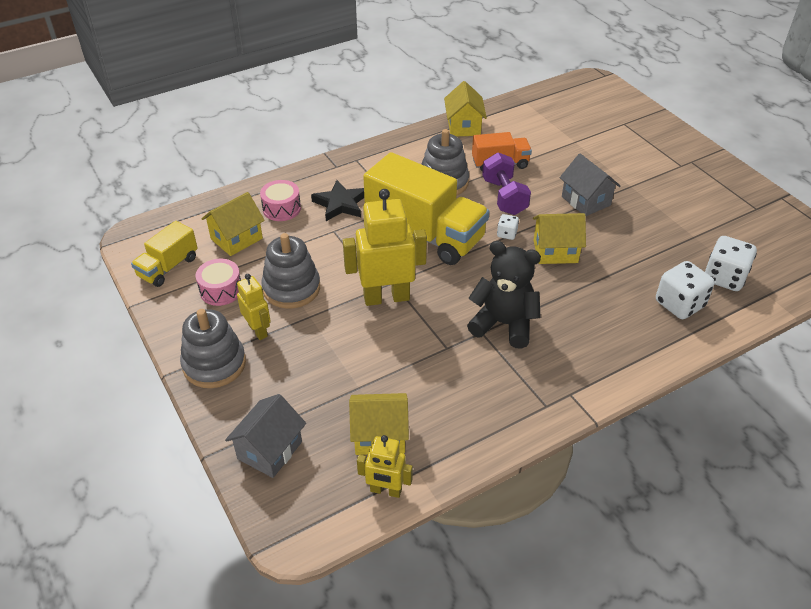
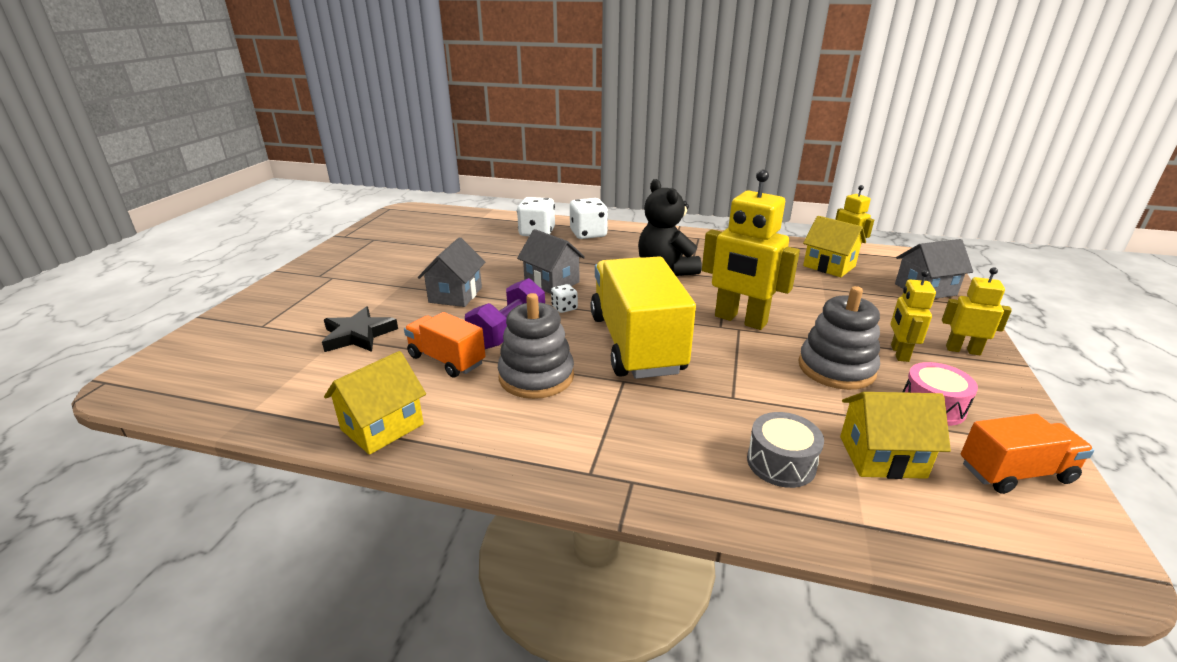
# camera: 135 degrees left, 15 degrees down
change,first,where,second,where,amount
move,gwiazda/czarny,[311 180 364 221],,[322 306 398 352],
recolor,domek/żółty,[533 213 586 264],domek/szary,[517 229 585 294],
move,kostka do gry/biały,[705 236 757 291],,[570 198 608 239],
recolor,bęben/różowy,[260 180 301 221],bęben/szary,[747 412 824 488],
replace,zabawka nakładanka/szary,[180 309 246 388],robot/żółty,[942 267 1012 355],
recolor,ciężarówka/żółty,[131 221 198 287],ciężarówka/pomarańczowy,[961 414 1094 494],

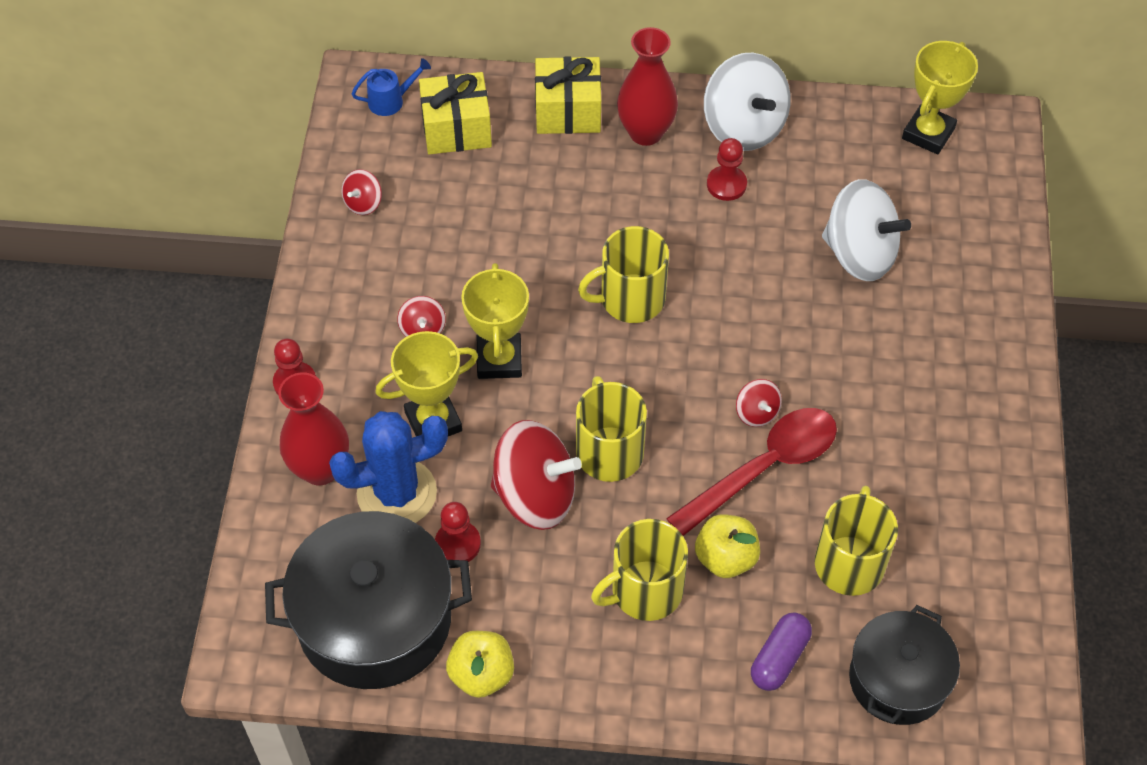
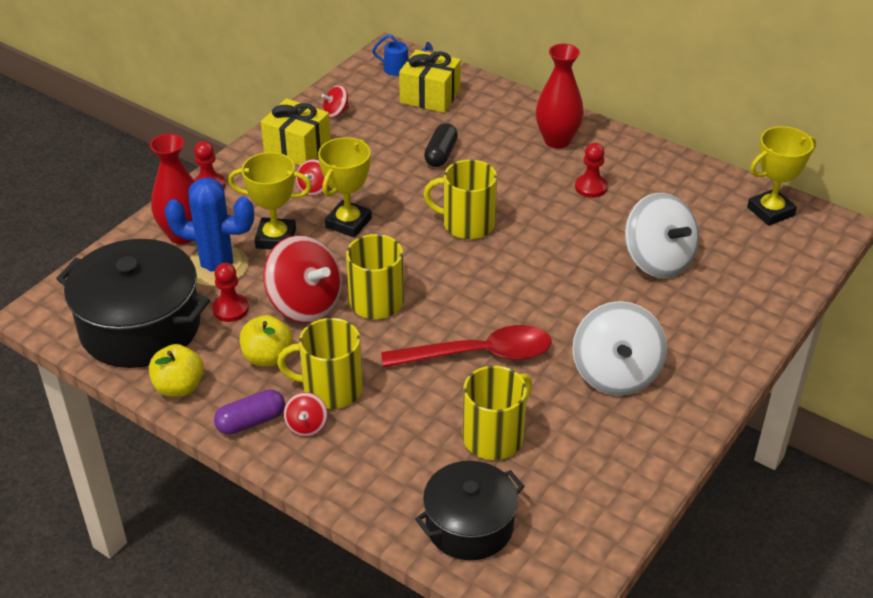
# camera: 30 degrees right, 15 degrees down
change,first,where,second,where,amount
move,kapsułka/fioletowy,[751 613 812 691],,[214 389 285 435],
move,jabłko/żółty,[695 514 760 578],,[240 315 293 366],
move,prezent/żółty,[535 57 601 134],,[261 99 331 165],
move,bączek/czerwony,[736 379 782 427],,[283 392 328 437],
insert,,,kapsułka/czarny,[424 123 458 167],
move,bączek/biały,[704 53 791 151],,[572 301 667 396],

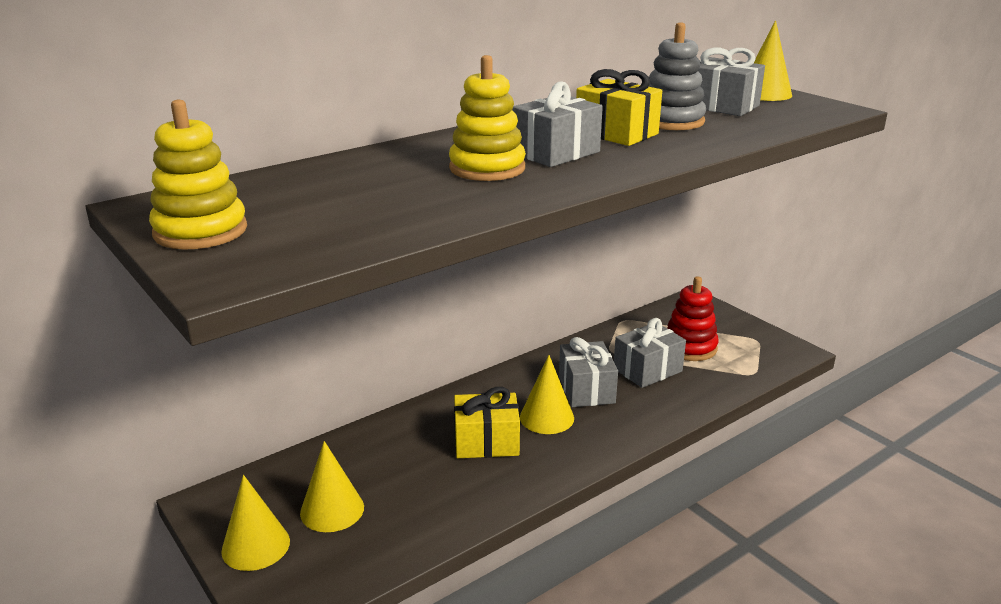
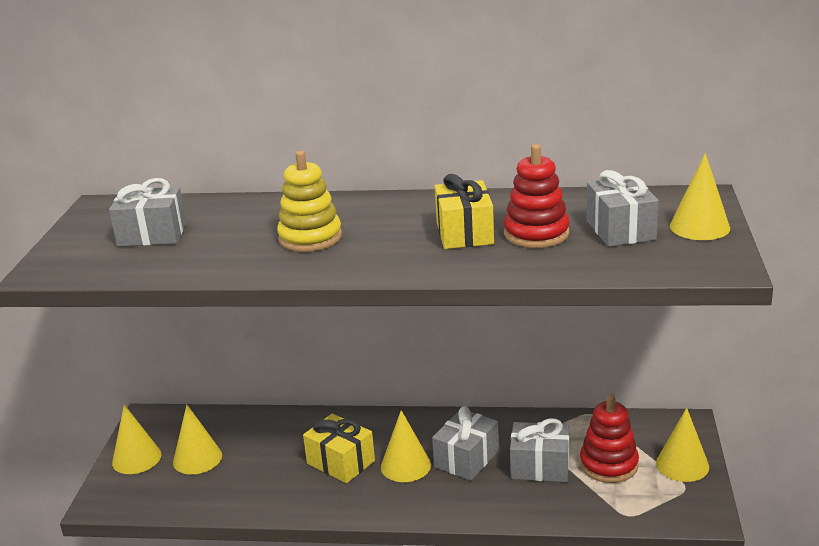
# camera: 45 degrees right, 0 degrees up
change,first,where,second,where,amount
move,prezent/szary,[512 81 603 167],,[109 178 187 247],
recolor,zabawka nakładanka/szary,[649 22 706 130],zabawka nakładanka/czerwony,[504 144 570 248],
insert,,,stożek/żółty,[656 408 709 482],
delete,zabawka nakładanka/żółty,[149 100 247 250],,,

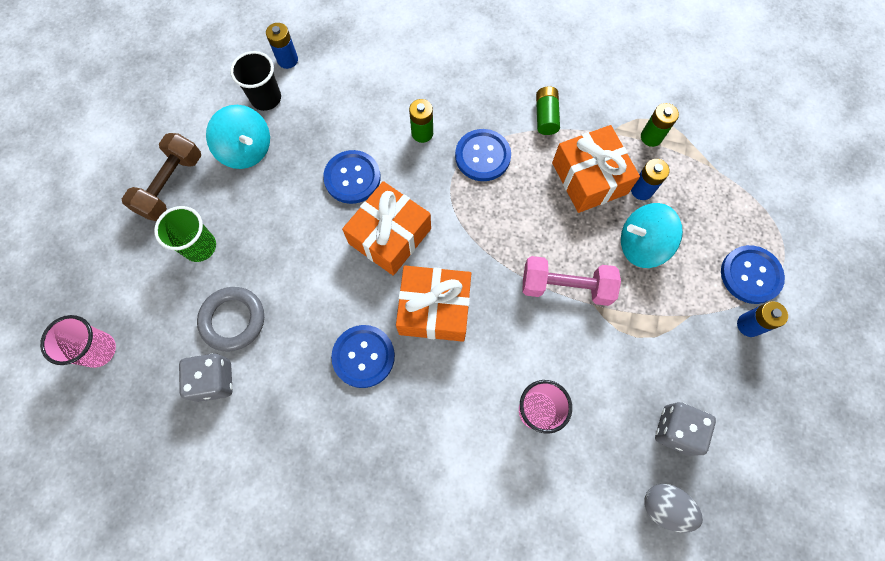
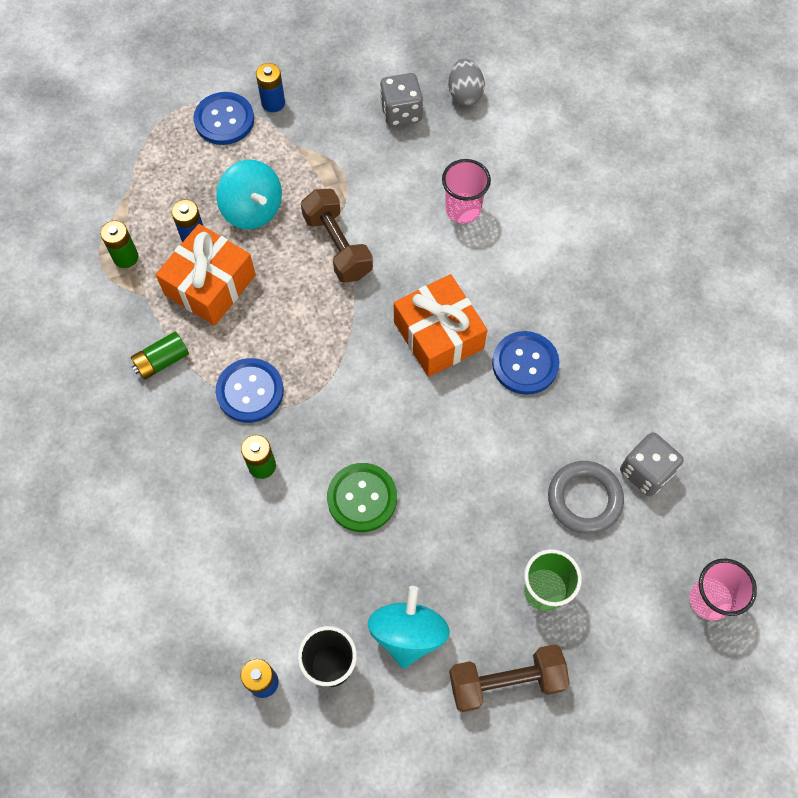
# camera: 125 degrees left, 5 degrees down
change,first,where,second,where,amount
recolor,hantel/różowy,[523 256 621 306],hantel/brązowy,[301 189 373 283],
recolor,guzik/niebieski,[323 150 381 204],guzik/zielony,[327 463 397 532],
delete,prezent/pomarańczowy,[342 181 431 276],,,

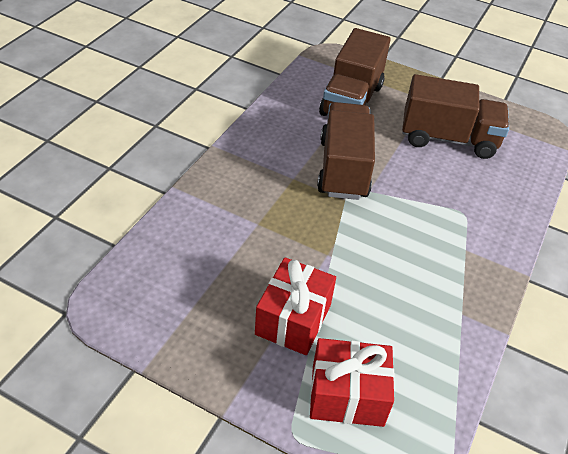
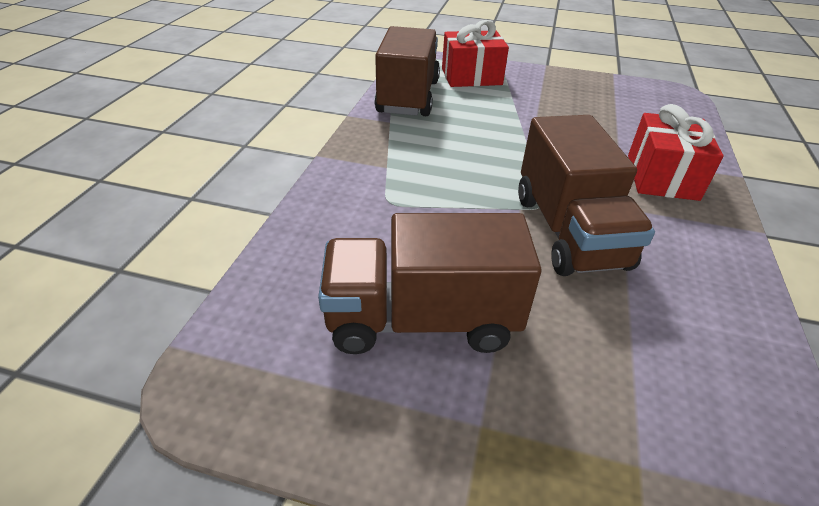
# camera: 170 degrees right, 5 degrees down
change,first,where,second,where,amount
move,ciężarówka/brązowy,[319 28 391 116],,[374 26 440 116],
move,prezent/czerwony,[255 257 336 355],,[628 104 724 201],

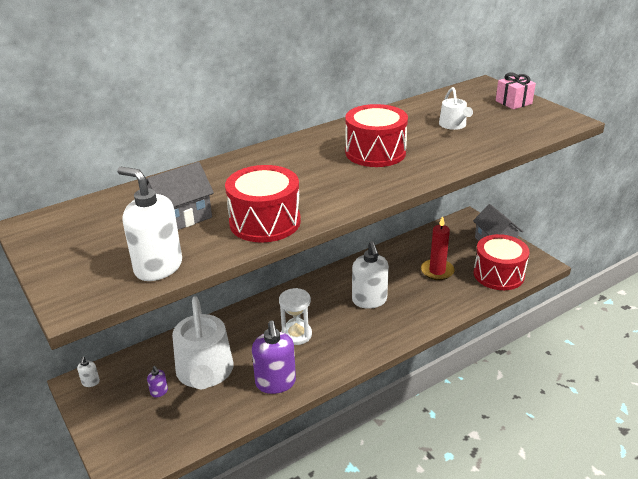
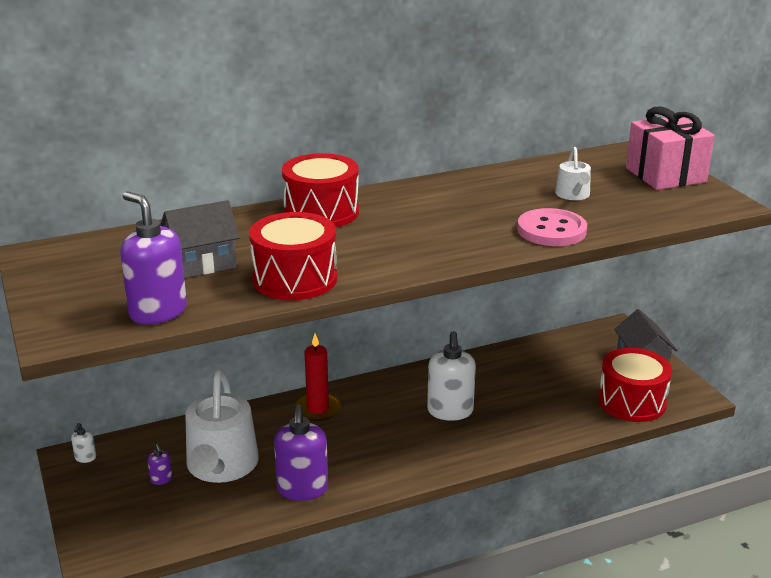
# camera: 10 degrees right, 5 degrees down
change,first,where,second,where,amount
recolor,dozownik mydła/biały,[117 167 182 281],dozownik mydła/fioletowy,[120 191 187 325],
move,bęben/czerwony,[345 104 408 167],,[282 153 359 227],
move,świeca/czerwony,[421 216 455 280],,[295 334 341 421],
insert,,,guzik/różowy,[517 208 587 246],
resize,prezent/różowy,[496 72 536 110],,[626 107 715 190],x1.73
delete,klepsydra/biały,[279 288 312 345],,,

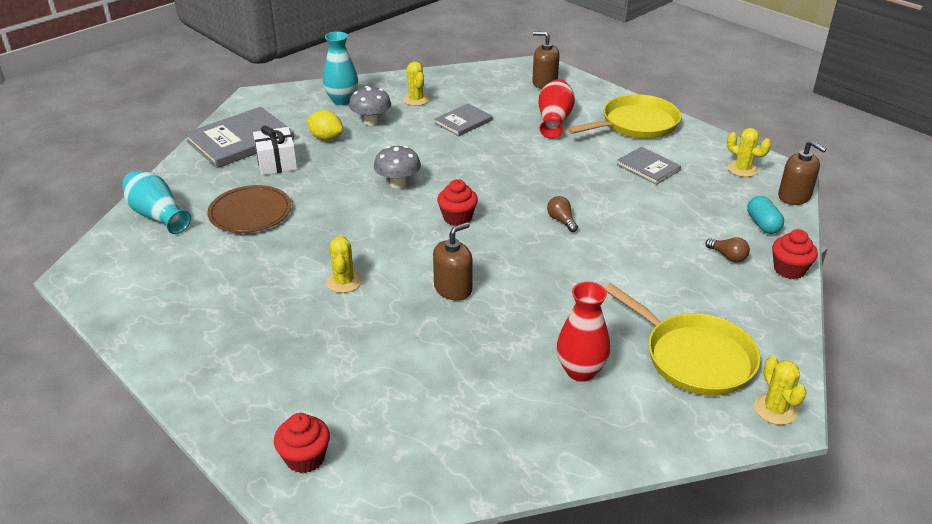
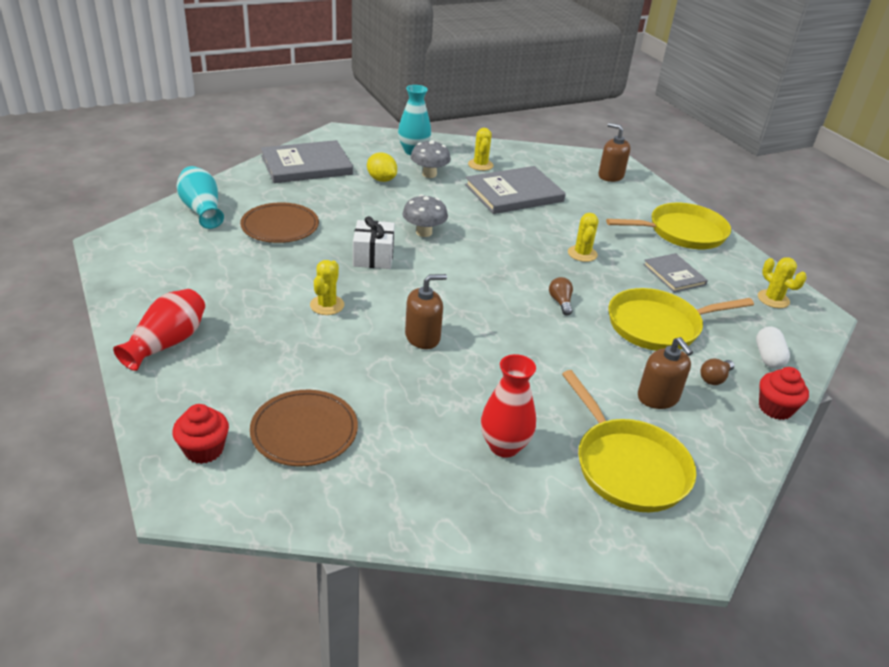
# camera: 15 degrees right, 0 degrees up
change,first,where,second,where,amount
move,wazon/czerwony,[539 79 575 139],,[113 289 205 371],
insert,,,talerz/brązowy,[250 390 358 466],
move,prezent/biały,[253 126 297 175],,[353 216 395 269],
resize,książka/szary,[435 103 493 136],,[465 166 566 214],x1.78
move,kaktus/żółty,[754 356 807 425],,[568 213 598 262],
insert,,,patelnia/żółty,[608 288 754 351],
move,dozownik mydła/brązowy,[778 140 827 205],,[638 337 693 409],
rotate,żarówka/brązowy,[705 237 750 263],,[700 359 735 385],75 degrees clockwise
recolor,kapsułka/turkusowy,[747 196 784 234],kapsułka/biały,[756 327 790 369],
delete,muffinka/czerwony,[437 179 478 226],,,

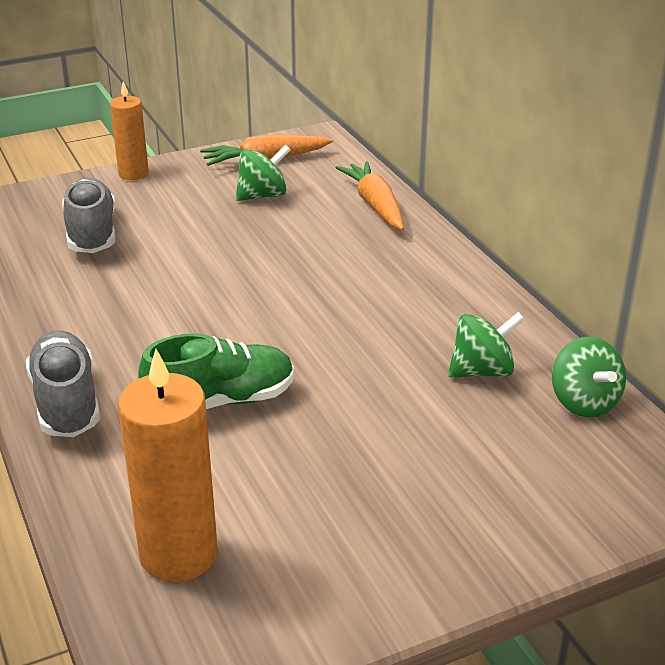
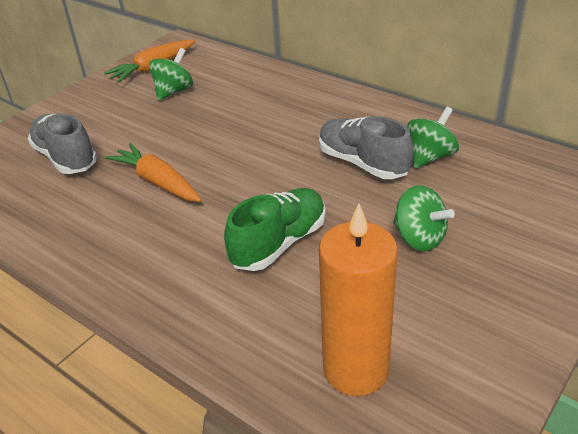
# camera: 25 degrees left, 5 degrees up
change,first,where,second,where,amount
move,marchewka/pomarańczowy,[336 161 404 230],,[105 143 202 202],
move,but/szary,[26 330 100 437],,[319 116 413 179],
move,bączek/zielony,[552 337 626 418],,[393 185 455 251],
delete,świeca/pomarańczowy,[110 81 149 180],,,

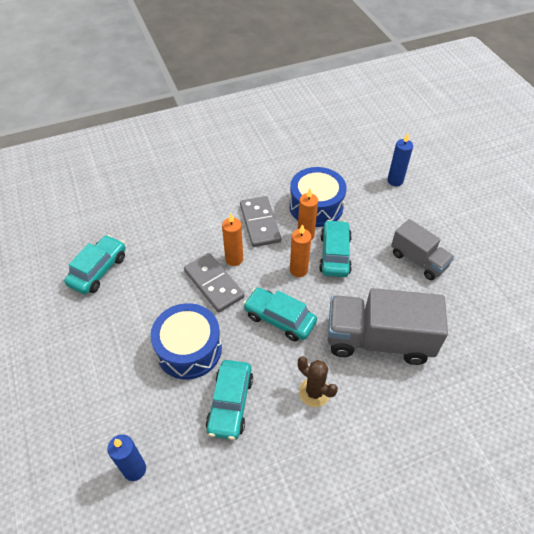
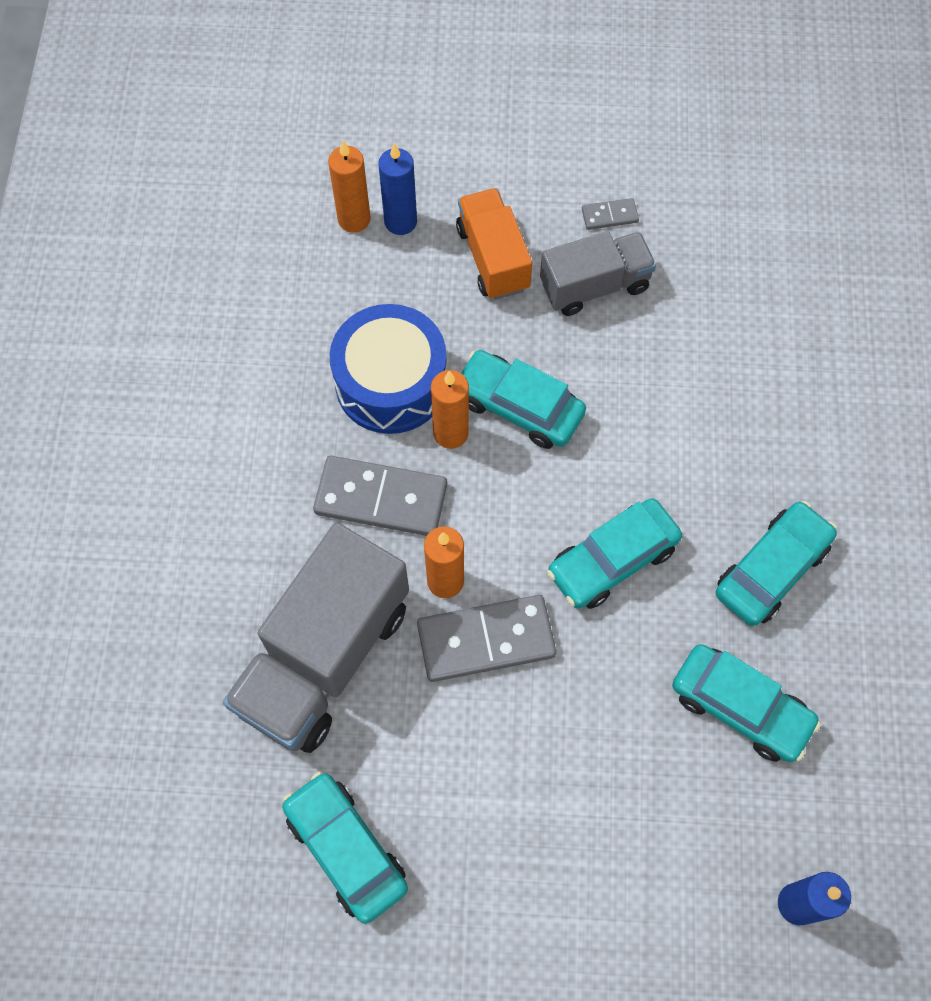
# camera: 65 degrees left, 15 degrees up
change,first,where,second,where,amount
move,ciężarówka/szary,[328 288 448 365],,[223 522 409 753],
move,świeca/pomarańczowy,[290 224 311 277],,[328 140 371 233],
insert,,,ciężarówka/pomarańczowy,[456 188 532 300],
insert,,,kostka domina/szary,[582 198 639 230],
replace,kaktus/brązowy,[298 356 338 407],samochód/turkusowy,[716 501 837 626],
delete,bęben/niebieski,[150 303 222 380],,,

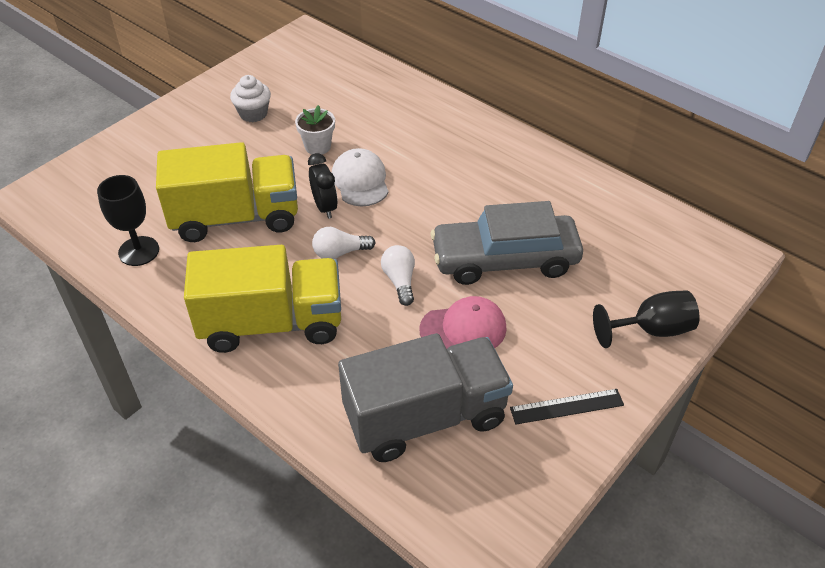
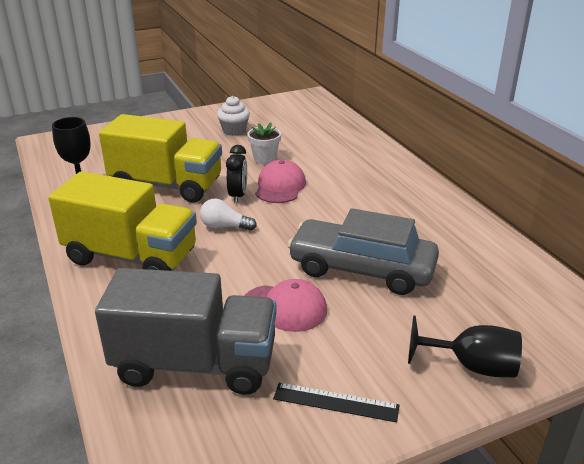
# camera: 25 degrees right, 15 degrees down
change,first,where,second,where,amount
recolor,czapka/biały,[332 148 389 206],czapka/różowy,[255 159 306 203],
delete,żarówka/biały,[381 245 415 306],,,

